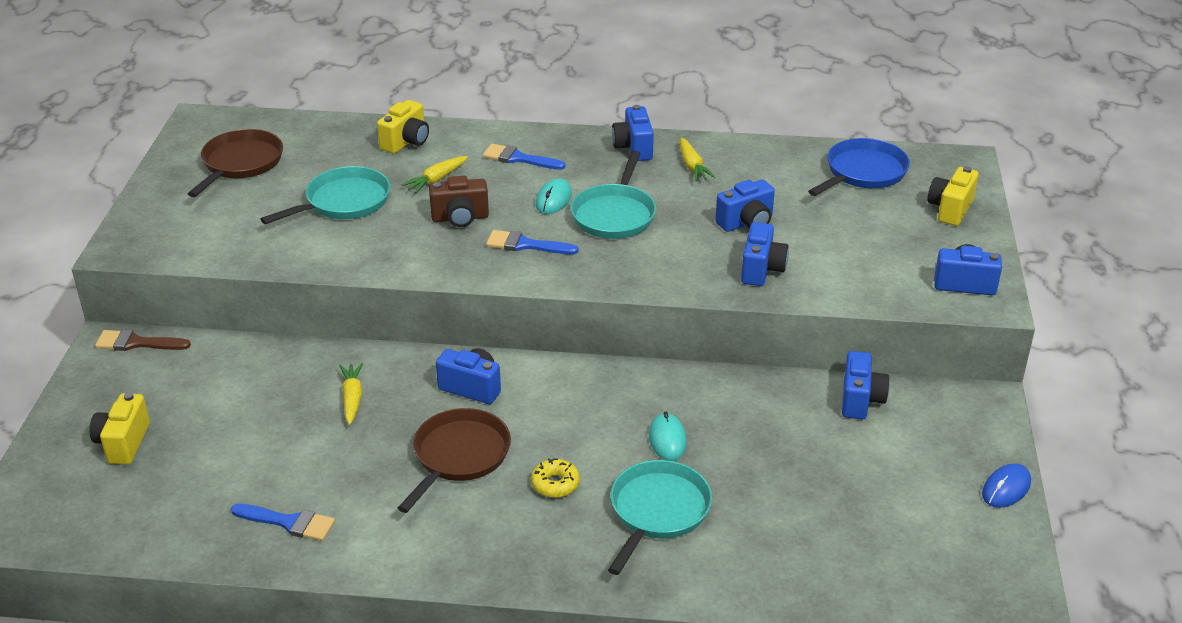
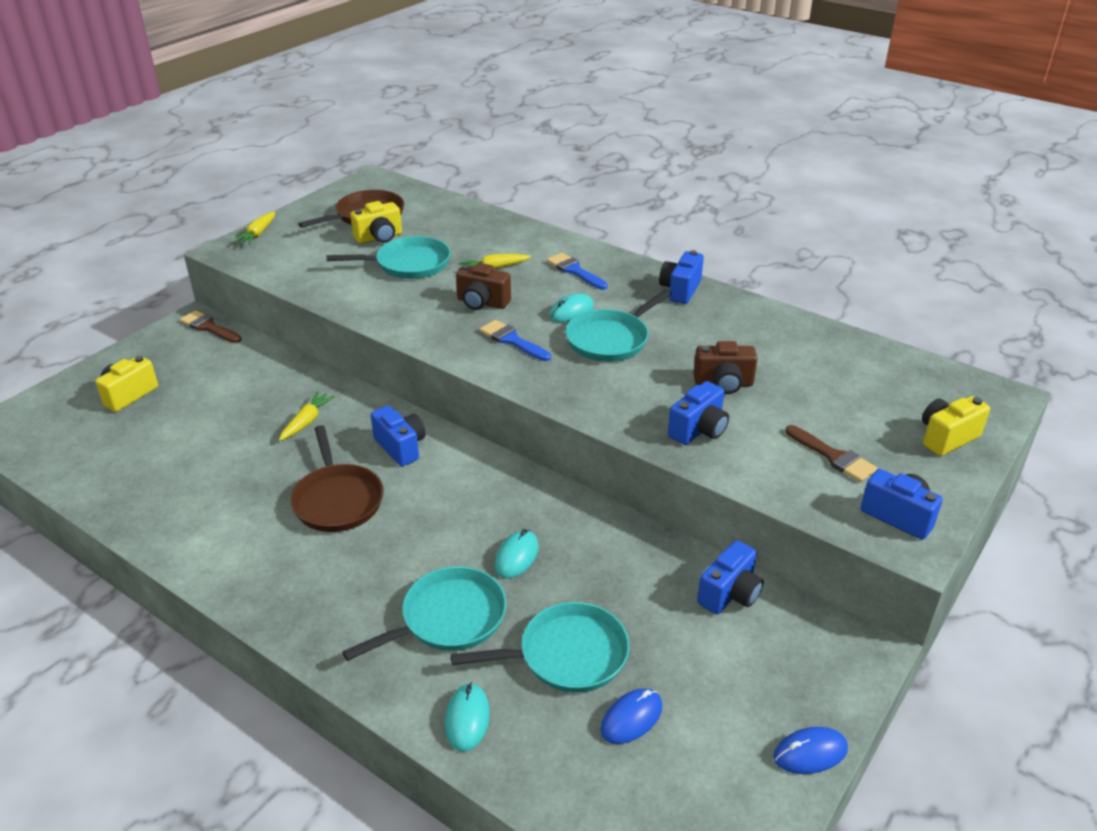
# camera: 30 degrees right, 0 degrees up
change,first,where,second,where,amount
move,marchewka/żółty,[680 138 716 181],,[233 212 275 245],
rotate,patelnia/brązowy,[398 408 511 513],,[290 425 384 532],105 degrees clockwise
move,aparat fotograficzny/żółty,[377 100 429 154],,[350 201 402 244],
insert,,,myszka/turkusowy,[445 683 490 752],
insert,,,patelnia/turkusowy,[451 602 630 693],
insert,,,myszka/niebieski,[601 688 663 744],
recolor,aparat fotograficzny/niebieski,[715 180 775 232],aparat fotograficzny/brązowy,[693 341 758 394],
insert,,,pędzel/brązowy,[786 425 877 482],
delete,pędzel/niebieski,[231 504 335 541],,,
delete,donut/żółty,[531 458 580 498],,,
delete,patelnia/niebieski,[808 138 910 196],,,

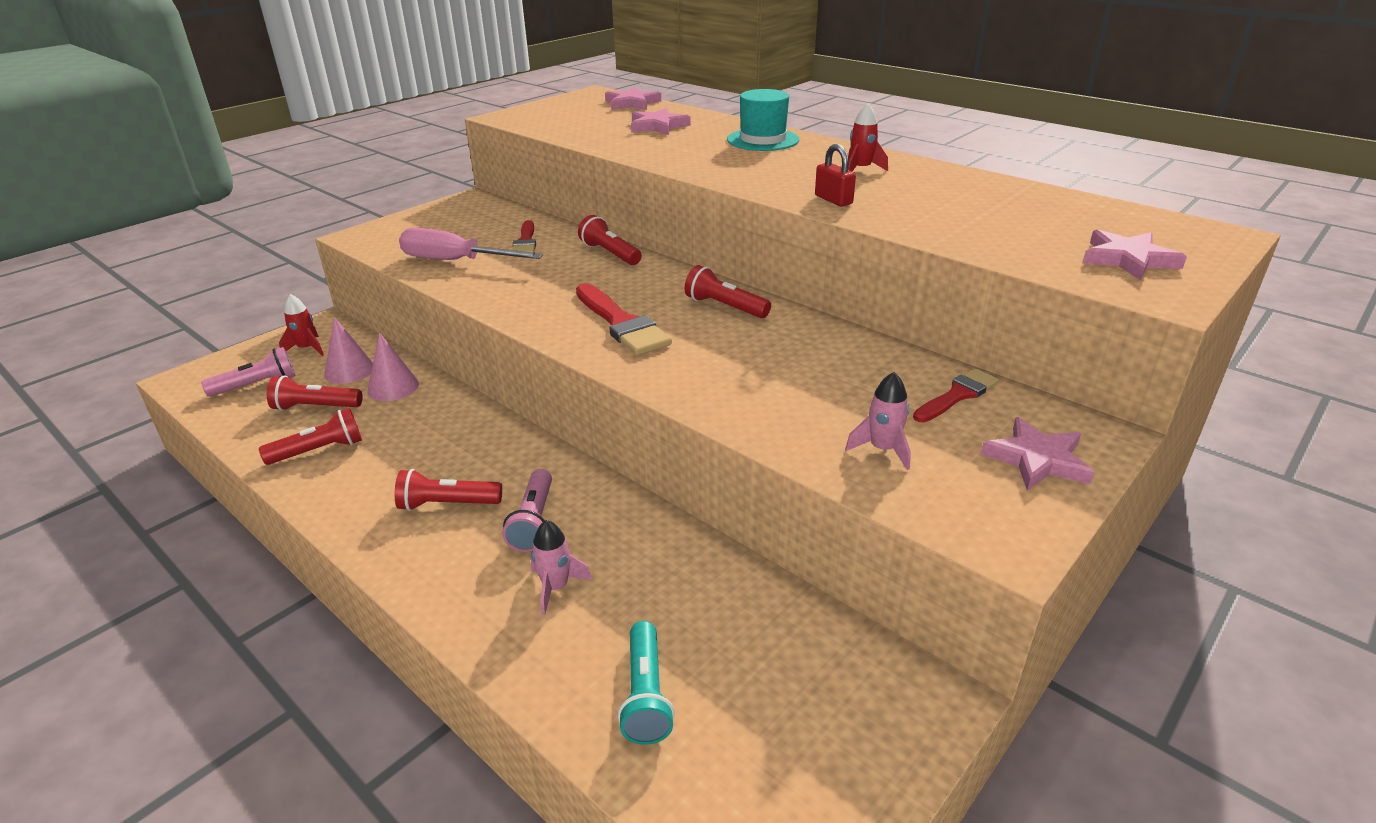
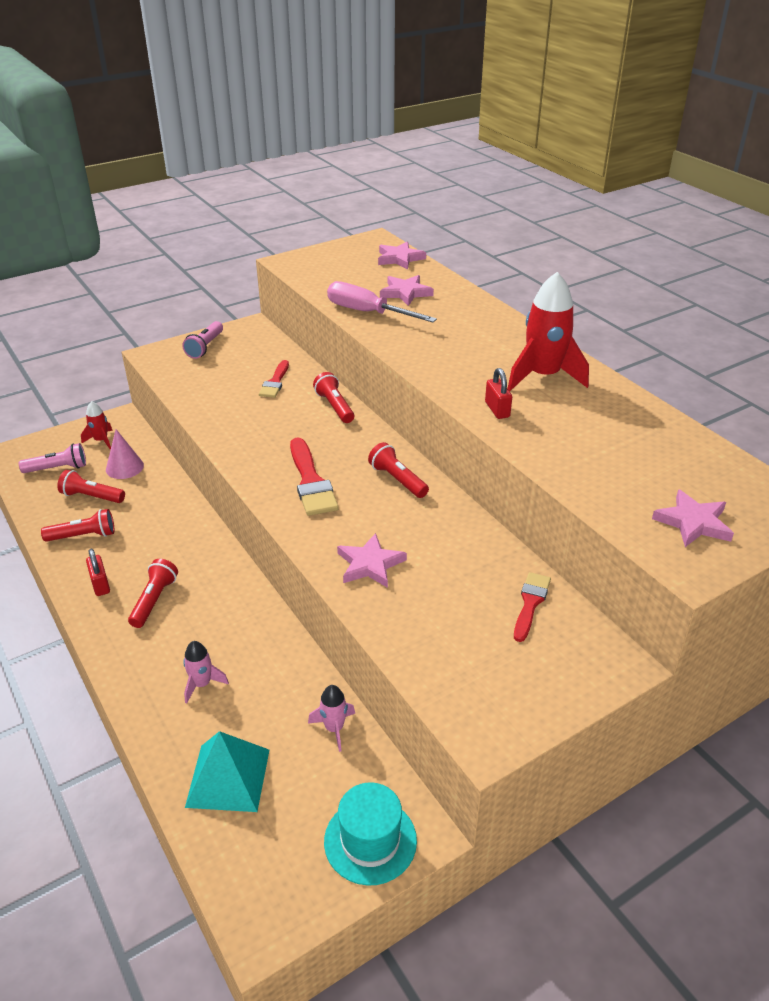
# camera: 15 degrees right, 5 degrees up
change,first,where,second,where,amount
insert,,,kłódka/czerwony,[86 549 110 596],
rotate,latarka/czerwony,[395 469 502 511],,[128 559 178 628],90 degrees clockwise
move,latarka/różowy,[502 469 552 552],,[182 321 223 359],
replace,latarka/turkusowy,[618 621 675 745],piramida/turkusowy,[185 731 269 812],
move,rakieta/różowy,[845 372 911 470],,[308 685 355 752],
move,kapelusz/turkusowy,[727 89 799 151],,[324 782 417 886],
move,śrubokręt/różowy,[399 228 543 260],,[327 281 437 322],
move,gwiazda/różowy,[981 417 1095 491],,[337 533 407 588],
resize,rakieta/czerwony,[848 103 888 171],,[507 272 589 391],x2.00
rotate,pędzel/czerwony,[913 368 999 423],,[514 572 551 642],45 degrees counterclockwise
delete,stożek/różowy,[367 332 419 401],,,

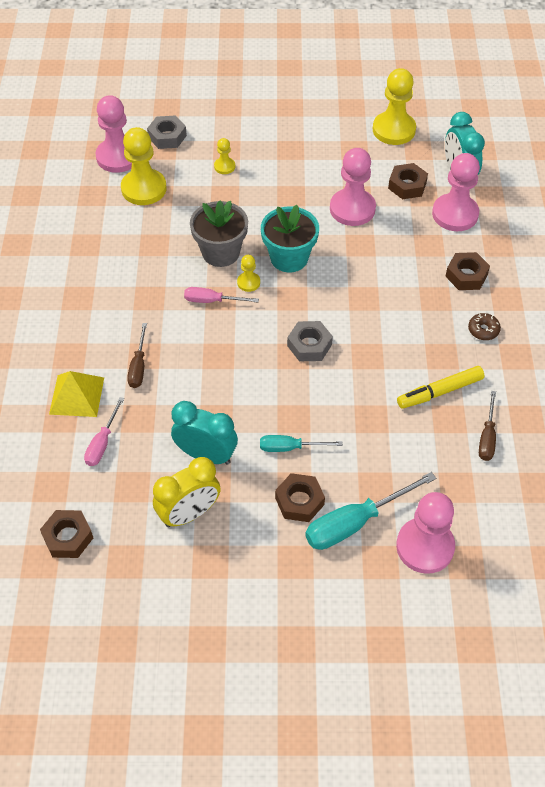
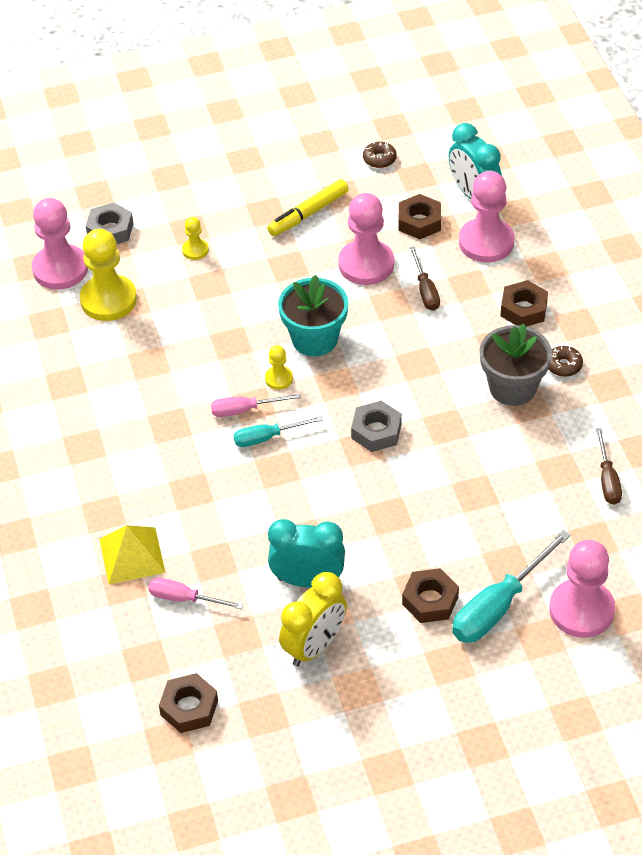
# camera: 15 degrees left, 5 degrees down
change,first,where,second,where,amount
rotate,śrubokręt/różowy,[84 397 124 466],,[148 578 243 609],105 degrees clockwise
move,śrubokręt/turkusowy,[260 435 343 452],,[233 416 323 447],
move,flamaster/żółty,[397 366 484 409],,[267 179 349 236],
replace,pionek/żółty,[373 68 416 145],donut/brązowy,[363 142 397 168],
move,śrubokręt/brązowy,[127 323 147 388],,[410 247 440 311],
move,doniczka/szary,[190 201 248 267],,[480 324 552 406],

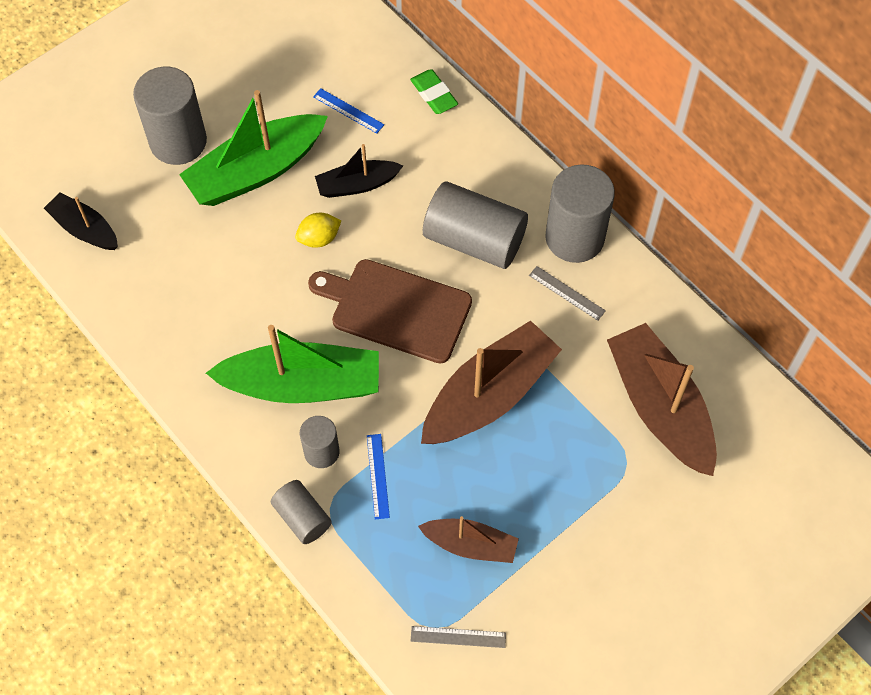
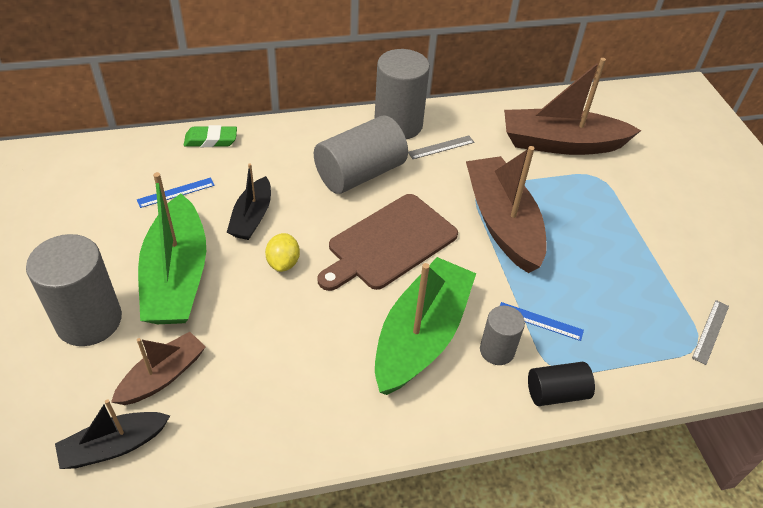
# camera: 65 degrees left, 15 degrees down
change,first,where,second,where,amount
move,łódka/brązowy,[418 516 519 563],,[111 332 206 405],
recolor,walec/szary,[271 480 332 544],walec/czarny,[528 362 595 406],

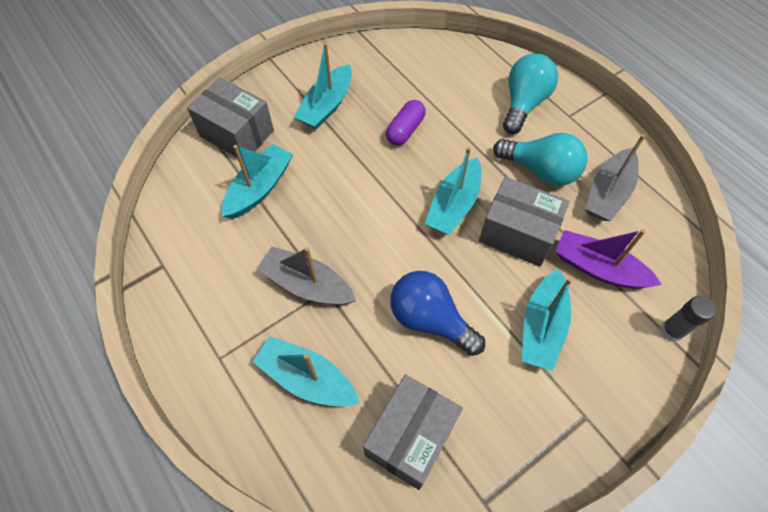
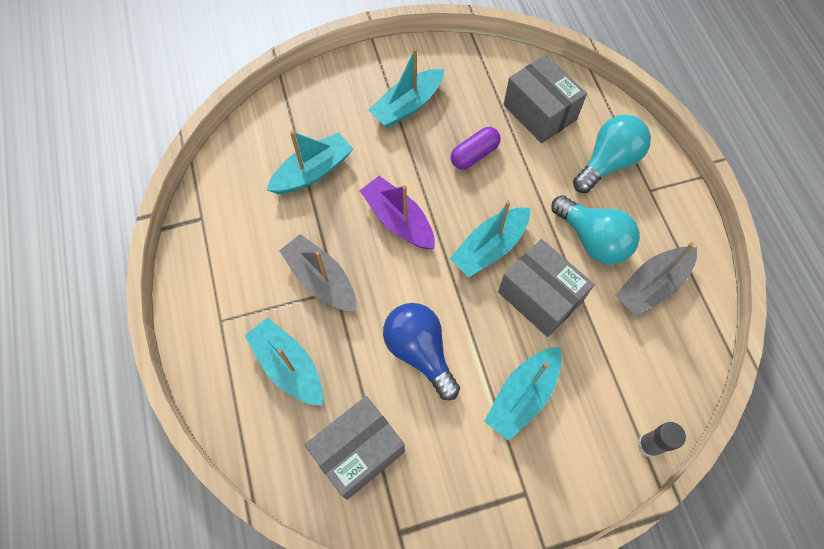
# camera: 20 degrees right, 5 degrees up
change,first,where,second,where,amount
move,łódka/fioletowy,[555 229 662 289],,[359 176 435 249],
move,pudełko/szary,[187 77 274 158],,[504 55 587 144],

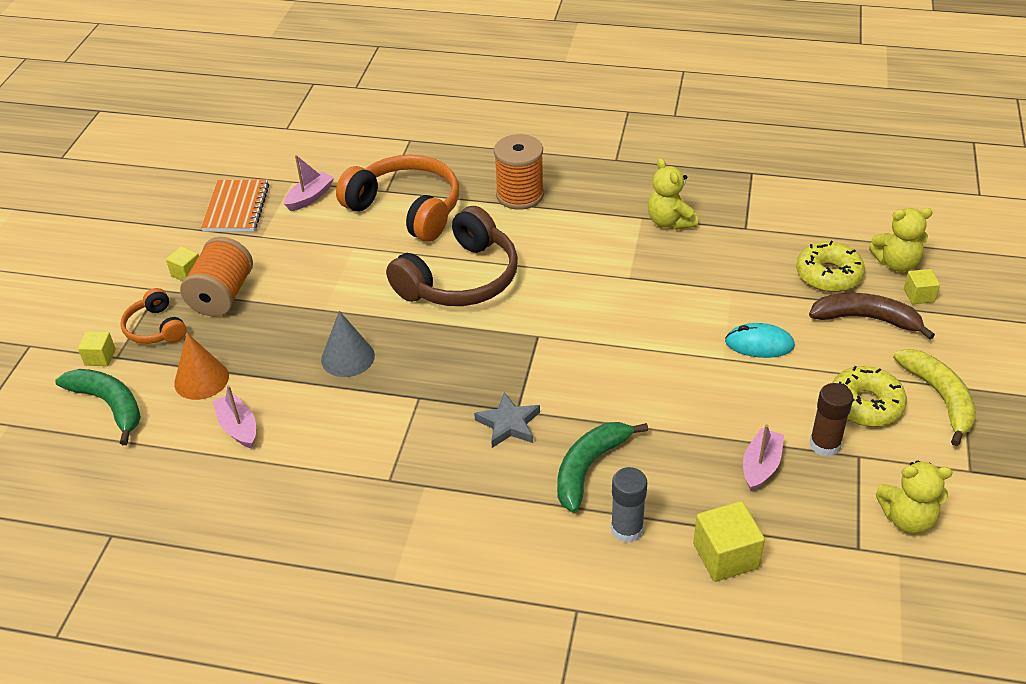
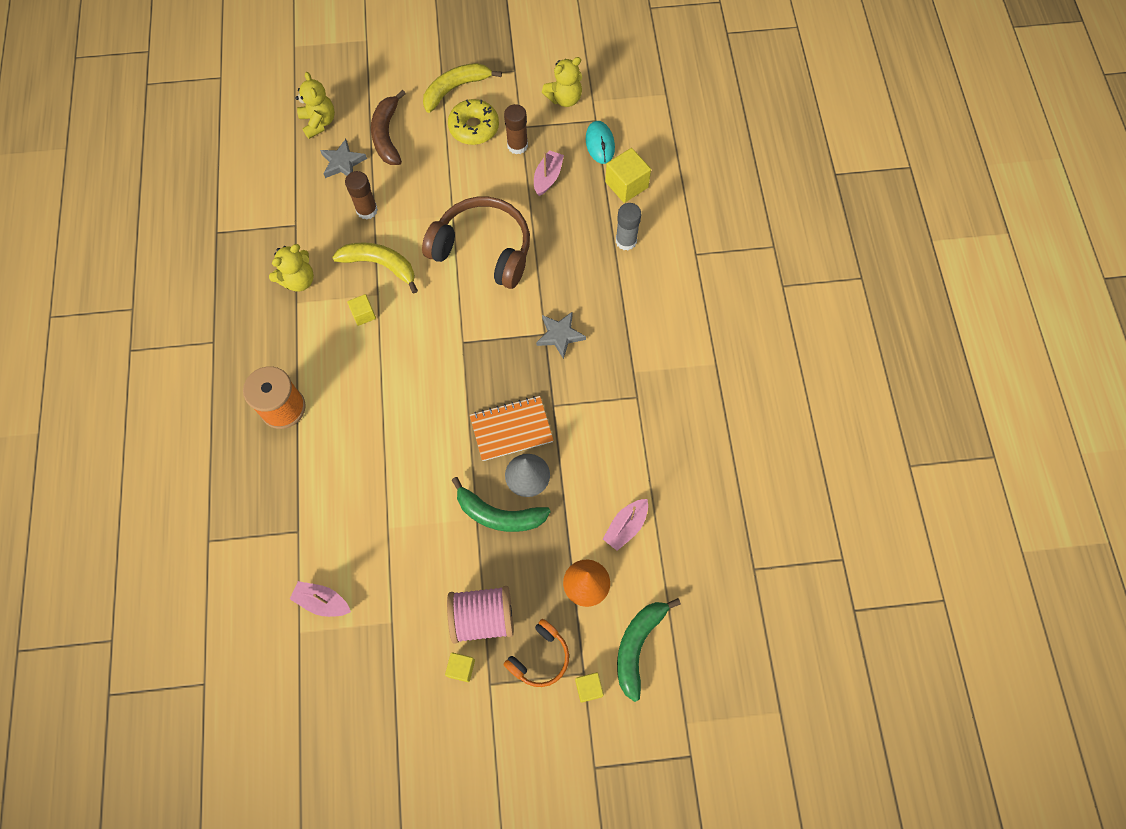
# camera: 110 degrees left, 25 degrees up
change,first,where,second,where,amount
replace,donut/żółty,[796 241 865 292],gwiazda/szary,[320 139 367 178],
insert,,,banan/żółty,[332 242 418 293],
insert,,,klej w sztyfcie/brązowy,[345 171 378 220],
move,sześcian/żółty,[904 269 940 304],,[347 294 376 326],
move,słuchawki/brązowy,[386 206 518 306],,[422 197 530 289],
recolor,szpulka/pomarańczowy,[180 237 253 317],szpulka/różowy,[447 586 514 644],
move,banan/zielony,[557 422 648 513],,[452 477 551 532],
move,zeszyt/pomarańczowy,[201 180 269 232],,[470 396 554 461],
rotate,łódka/różowy,[743 424 784 491],,[534 150 564 196],105 degrees clockwise
rotate,miś/żółty,[876 461 953 534],,[542 57 582 107],75 degrees clockwise
move,myszka/turkusowy,[725 323 795 358],,[586 121 615 164],
delete,słuchawki/pomarańczowy,[336 155 459 242],,,

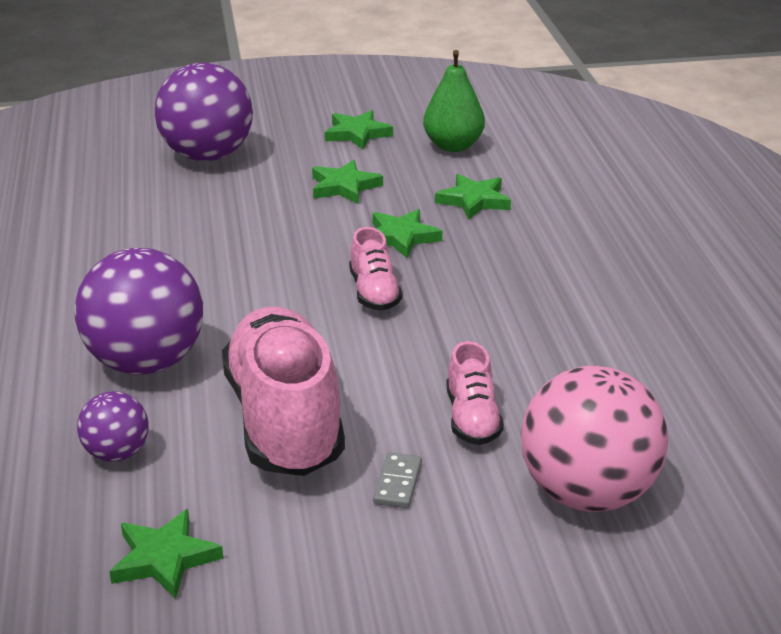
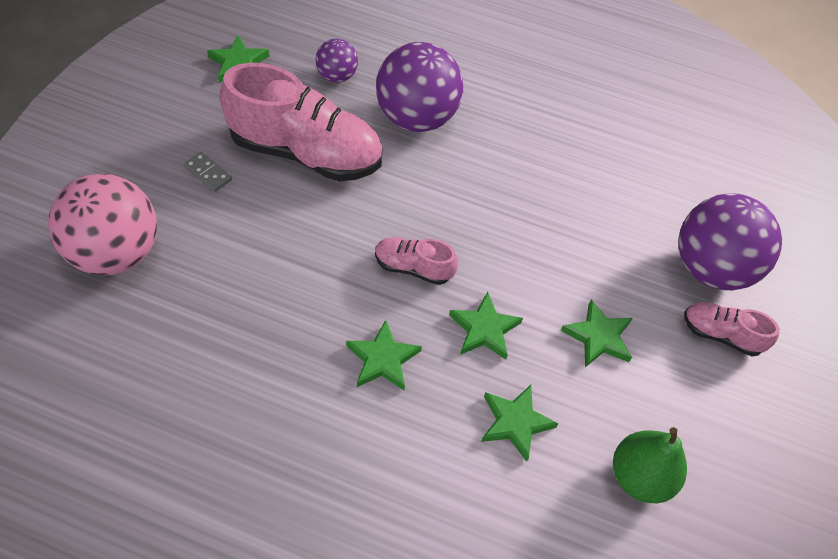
# camera: 115 degrees right, 25 degrees up
change,first,where,second,where,amount
move,gwiazda/zielony,[325 110 393 149],,[346 320 422 390],
move,but/różowy,[446 341 504 445],,[684 302 780 357],

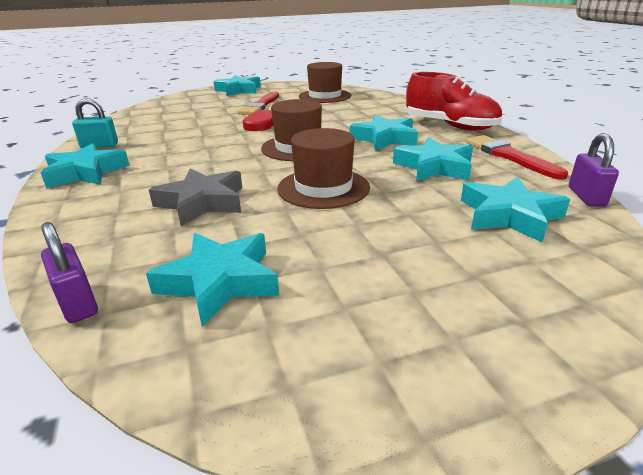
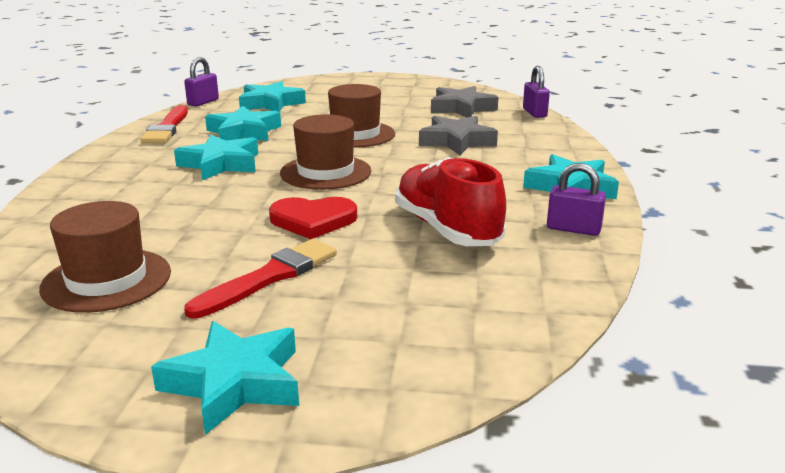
# camera: 155 degrees left, 5 degrees down
change,first,where,second,where,amount
move,but/czerwony,[406 72 502 131],,[395 157 506 246],
recolor,gwiazda/turkusowy,[146 233 279 327],gwiazda/szary,[431 86 499 118],
recolor,kłódka/turkusowy,[72 98 118 148],kłódka/fioletowy,[547 163 606 236],

